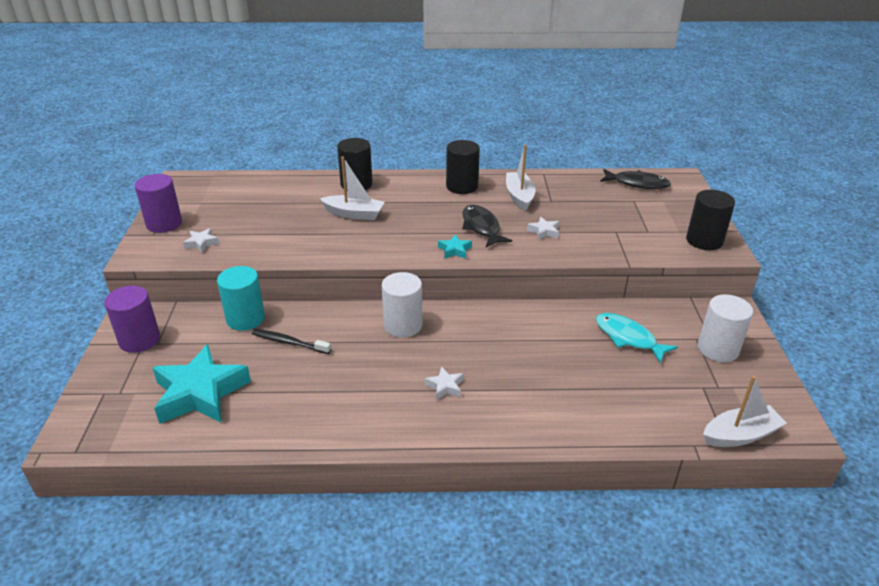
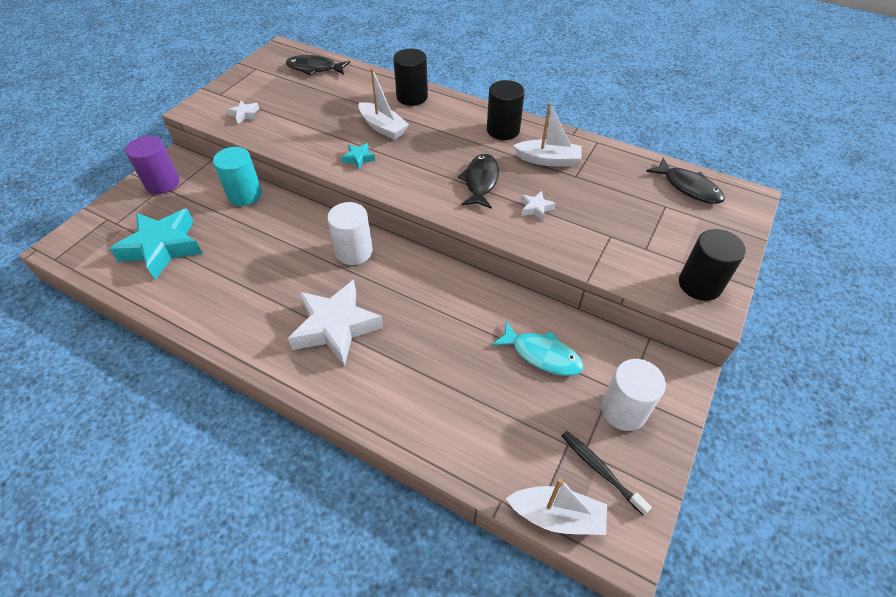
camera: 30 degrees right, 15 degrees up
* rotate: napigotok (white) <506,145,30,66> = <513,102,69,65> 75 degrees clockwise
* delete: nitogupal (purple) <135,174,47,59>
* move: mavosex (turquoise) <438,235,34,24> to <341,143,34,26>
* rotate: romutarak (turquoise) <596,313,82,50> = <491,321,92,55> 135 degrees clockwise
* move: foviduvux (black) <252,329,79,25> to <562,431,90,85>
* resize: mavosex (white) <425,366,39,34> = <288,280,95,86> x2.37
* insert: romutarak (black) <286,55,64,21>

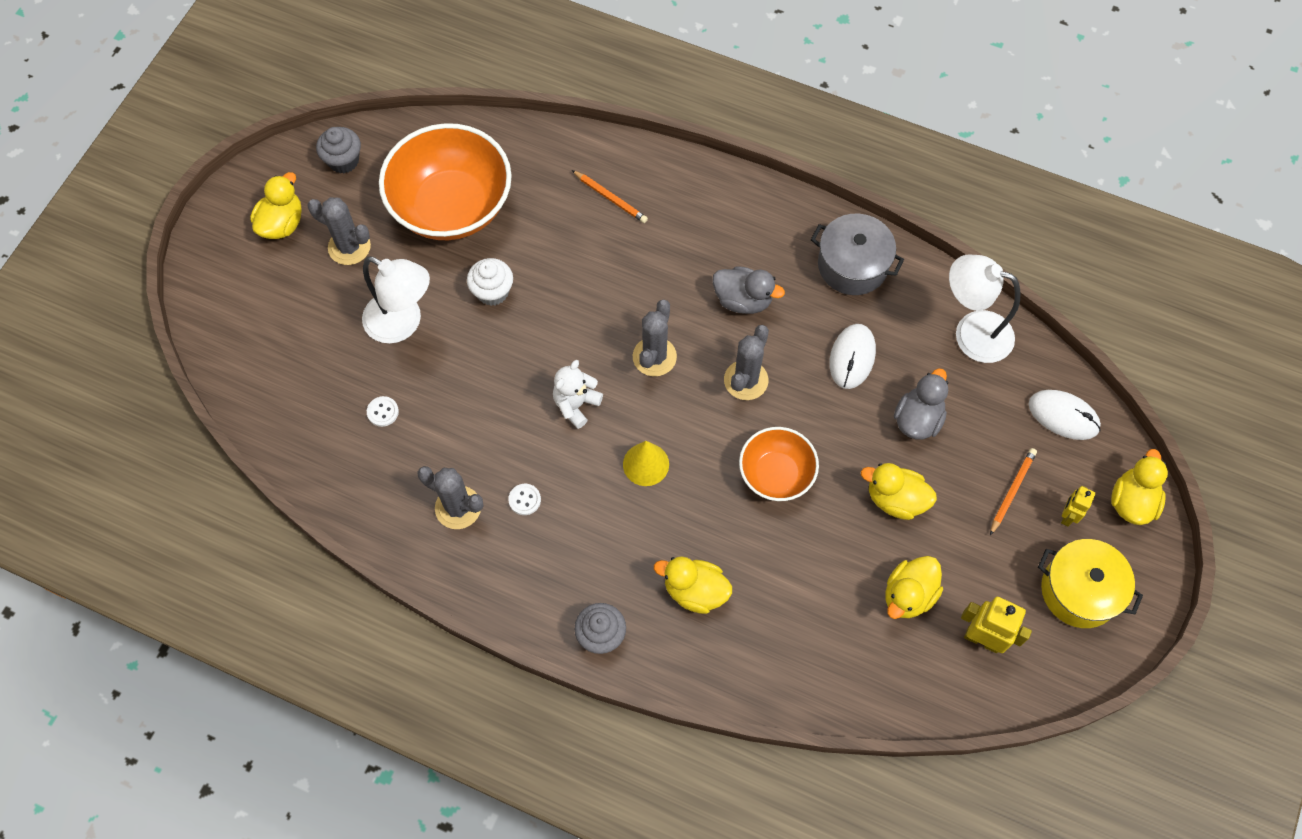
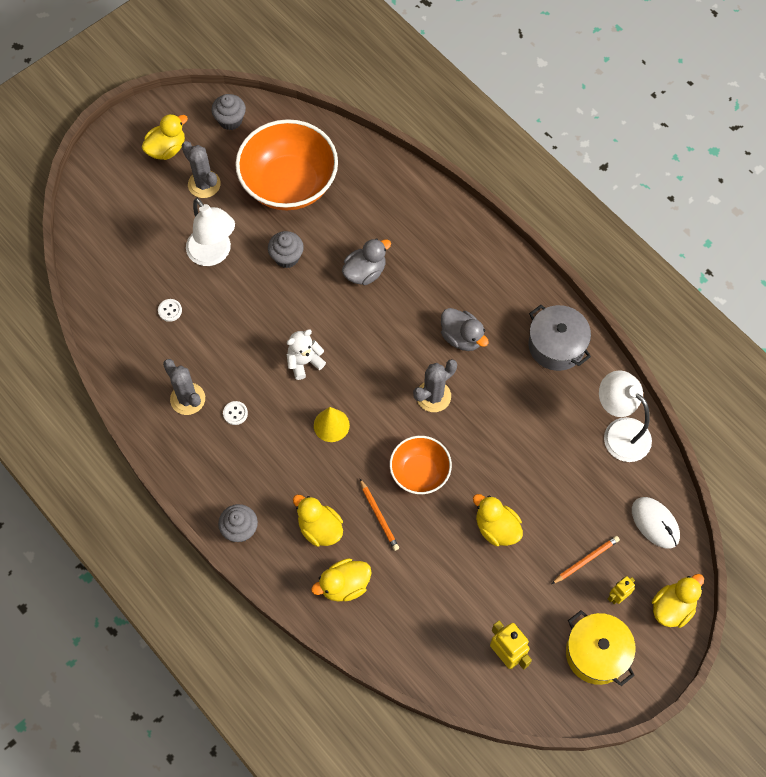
camera: 25 degrees right, 0 degrees up
* move: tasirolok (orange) <572,170,76,53> to <360,479,39,72>
* recolor: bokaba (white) <467,258,46,48> to bokaba (grey) <268,231,36,37>
* delete: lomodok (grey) <633,299,44,77>
* delete: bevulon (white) <830,324,46,65>
* move: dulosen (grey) <894,368,54,72> to <342,238,49,47>
* move: dulosen (yellow) <885,556,58,63> to <311,558,61,44>

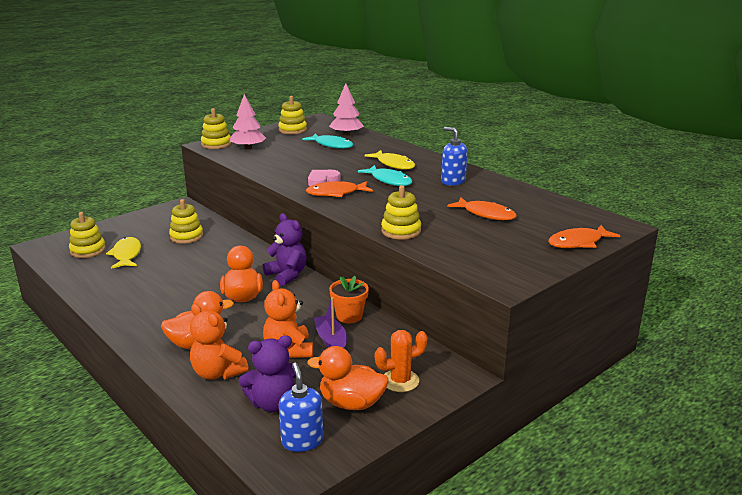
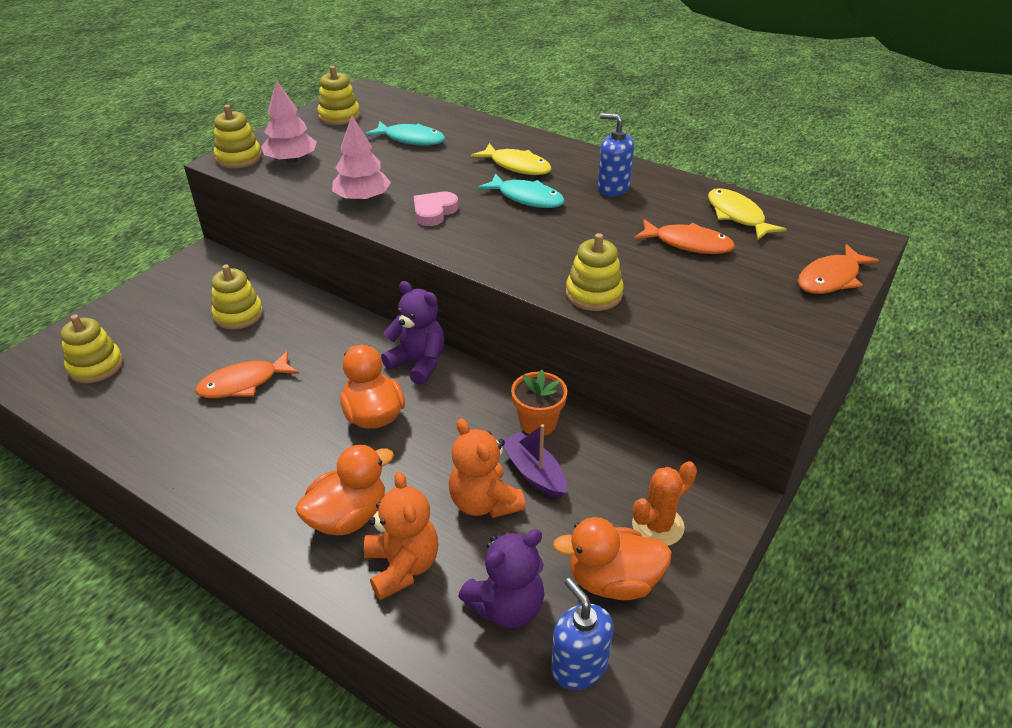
camera: 15 degrees left, 15 degrees up
* move: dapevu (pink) <329,83,35,53> to <332,116,59,86>
* move: romutarak (orange) <306,181,67,16> to <195,351,104,47>
* move: romutarak (yellow) <106,237,35,32> to <708,188,79,52>
* rotate: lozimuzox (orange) <190,304,59,76> = <364,471,74,129> 135 degrees counterclockwise

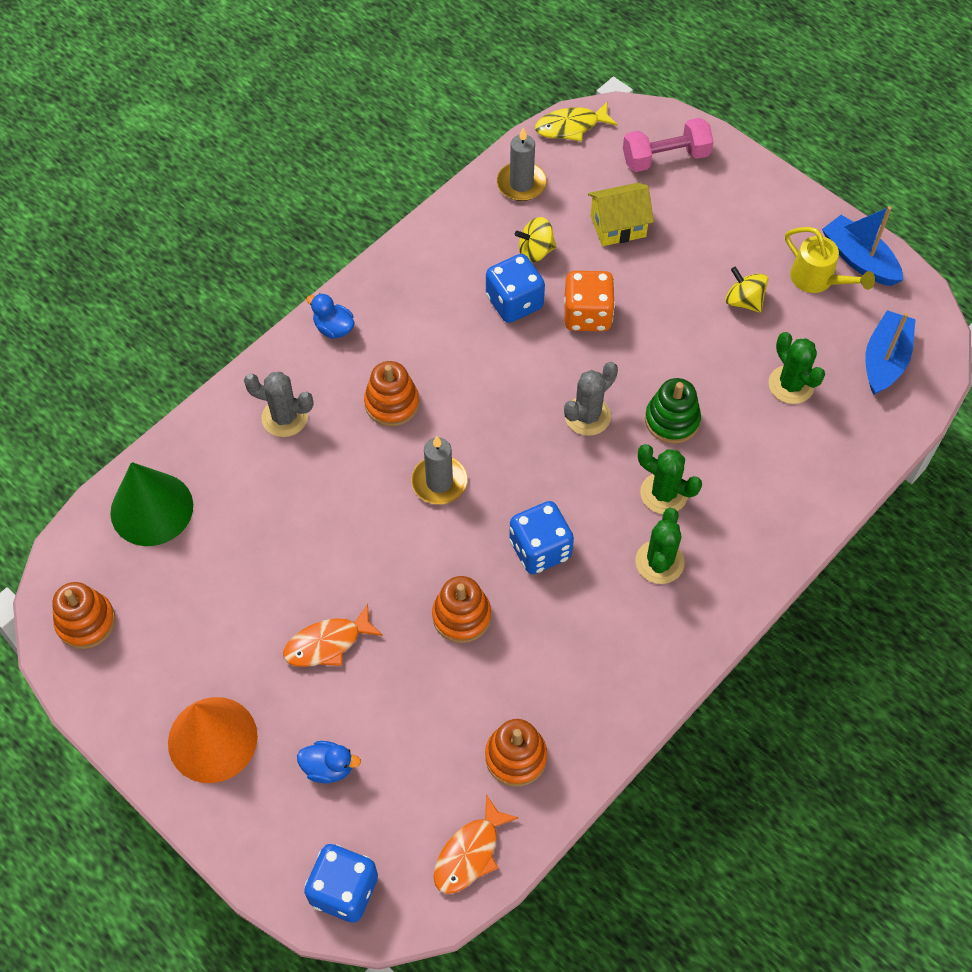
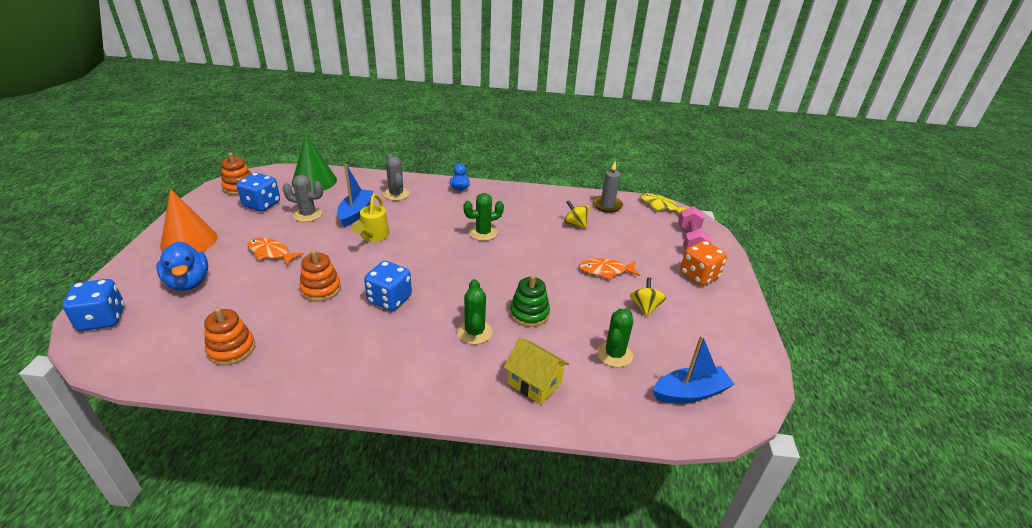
camera: 50 degrees right, 25 degrees down
* rotate: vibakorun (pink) <623,118,91,54> = <678,206,33,44> 60 degrees clockwise
* move: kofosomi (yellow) <588,183,66,63> to <504,338,65,67>
* move: napigotok (blue) <822,206,81,80> to <337,164,36,63>
* move: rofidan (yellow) <785,227,90,66> to <352,194,37,48>
* move: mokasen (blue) <486,254,59,69> to <237,173,43,39>
* move: mokasen (orange) <564,271,51,60> to <680,241,47,45>
* delete: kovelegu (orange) <364,361,55,65>
* move: lomodok (grey) <564,362,54,74> to <283,175,40,47>
* delete: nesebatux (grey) <411,436,57,68>
* move: lomodok (green) <635,508,50,76> to <463,193,41,48>
* resize: dulosen (blue) <297,741,64,42> = <156,242,52,49> x1.70
* move: romutarak (orange) <434,794,85,100> to <579,258,61,22>

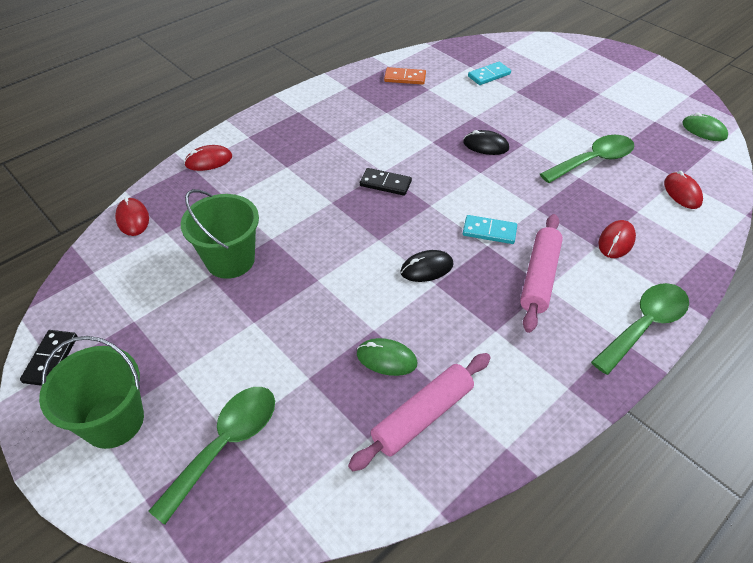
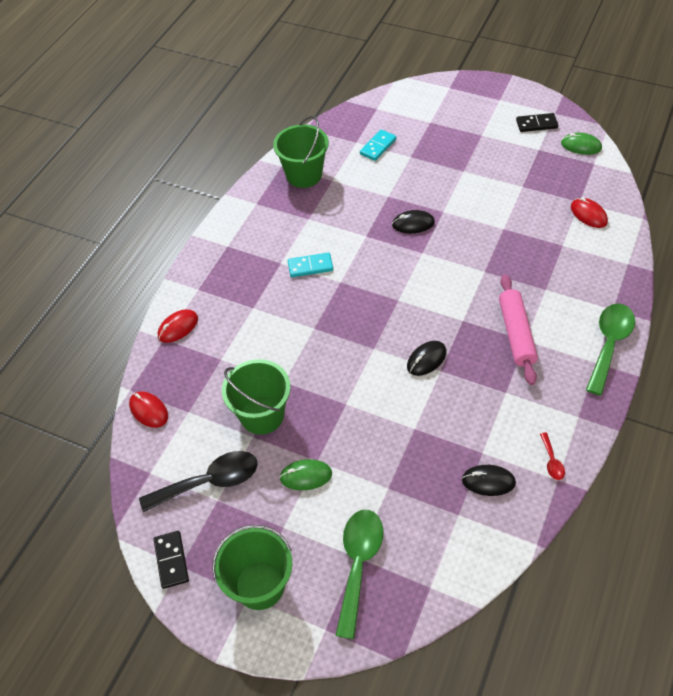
camera: 20 degrees left, 5 degrees up
* replace: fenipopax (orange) <384,67,42,18> to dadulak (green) <273,116,56,72>
* delete: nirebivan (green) <540,135,94,48>
* move: fenipopax (black) <360,168,52,28> to <516,113,42,19>
* move: fenipopax (turquoise) <463,215,54,29> to <288,253,45,24>
* delete: bevulon (red) <598,220,38,38>
* move: bevulon (green) <357,338,60,38> to <279,459,53,31>
* replace: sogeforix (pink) <348,353,143,118> to bevulon (black) <462,465,54,31>
* insert: nirebivan (red) <540,433,25,47>
* insert: nirebivan (black) <139,451,119,61>

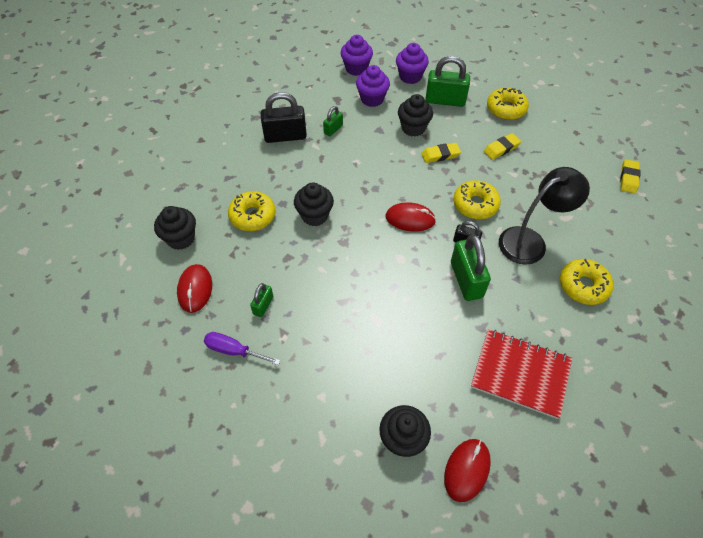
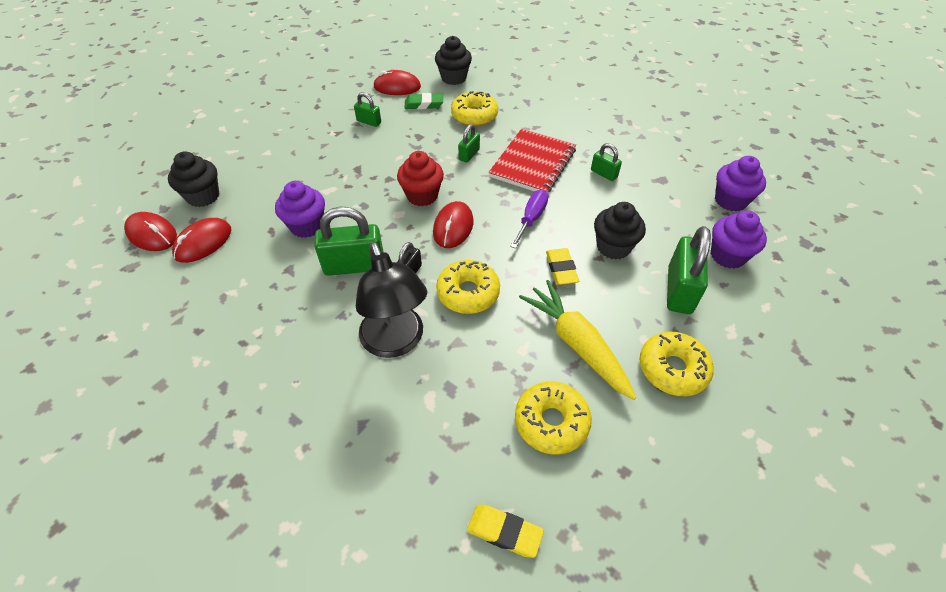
camera: 95 degrees right, 5 degrees down
* move: bokaba (purple) <356,65,34,42> to <275,181,50,57>
* delete: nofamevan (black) <260,92,47,51>
* replace: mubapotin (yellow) <484,133,37,27> to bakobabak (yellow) <519,280,117,120>
* replace: bokaba (black) <294,183,40,43> to nofamevan (green) <458,124,22,39>
* move: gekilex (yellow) <560,259,54,46> to <515,381,77,74>
* move: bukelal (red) <471,329,101,90> to <489,128,87,65>
* move: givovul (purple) <204,332,76,33> to <510,190,39,59>
* insert: mubapotin (green) <404,93,39,16>
* insert: bokaba (red) <397,151,47,55>
* insert: bevulon (red) <172,218,59,45>

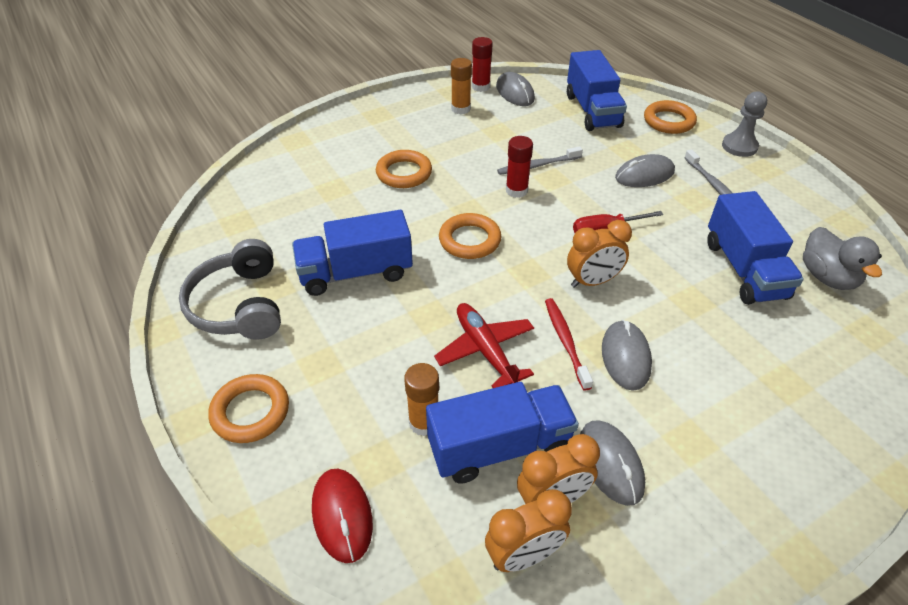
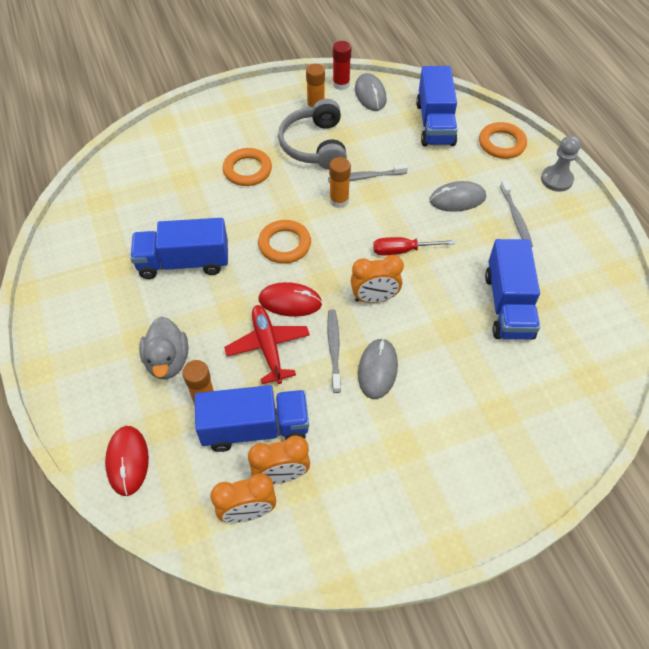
camera: 10 degrees right, 10 degrees up
* recolor: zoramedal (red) <506,136,27,62> to zoramedal (orange) <329,157,22,51>
* move: dulosen (grey) <803,227,79,63> to <139,317,49,62>
* move: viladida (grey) <179,239,102,101> to <278,99,69,71>
* recolor: foviduvux (red) <545,298,48,93> to foviduvux (grey) <327,309,14,84>
* delete: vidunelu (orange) <208,374,81,69>
* delete: bevulon (grey) <580,420,65,86>
* insert: bevulon (red) <259,282,63,35>

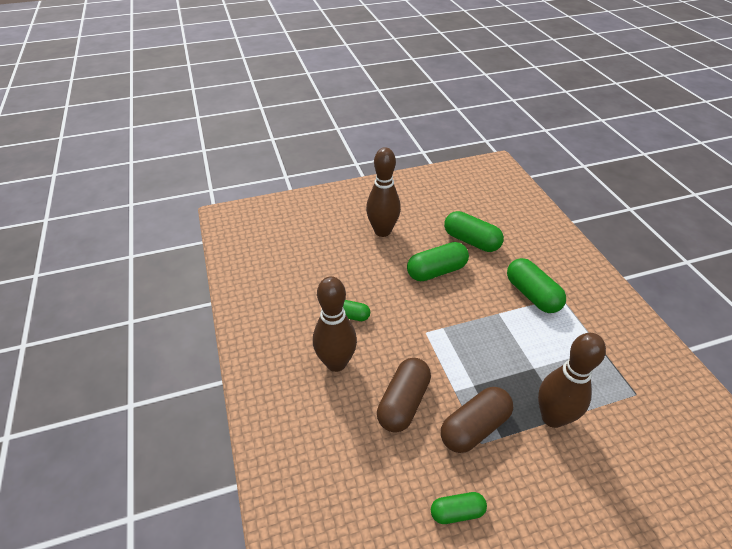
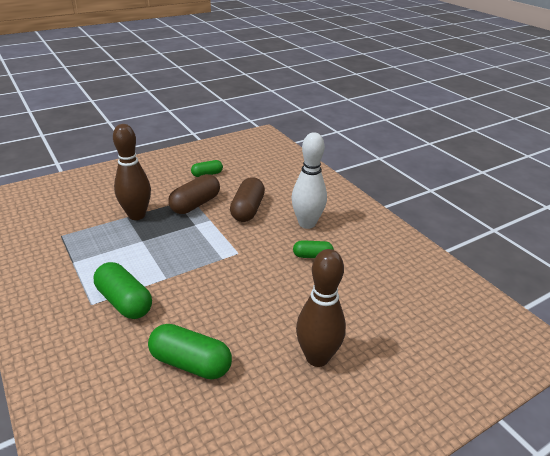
camera: 165 degrees right, 10 degrees down
* delete: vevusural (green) <407,242,62,39>
* recolor: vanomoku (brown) <313,276,44,96> to vanomoku (white) <291,132,36,97>

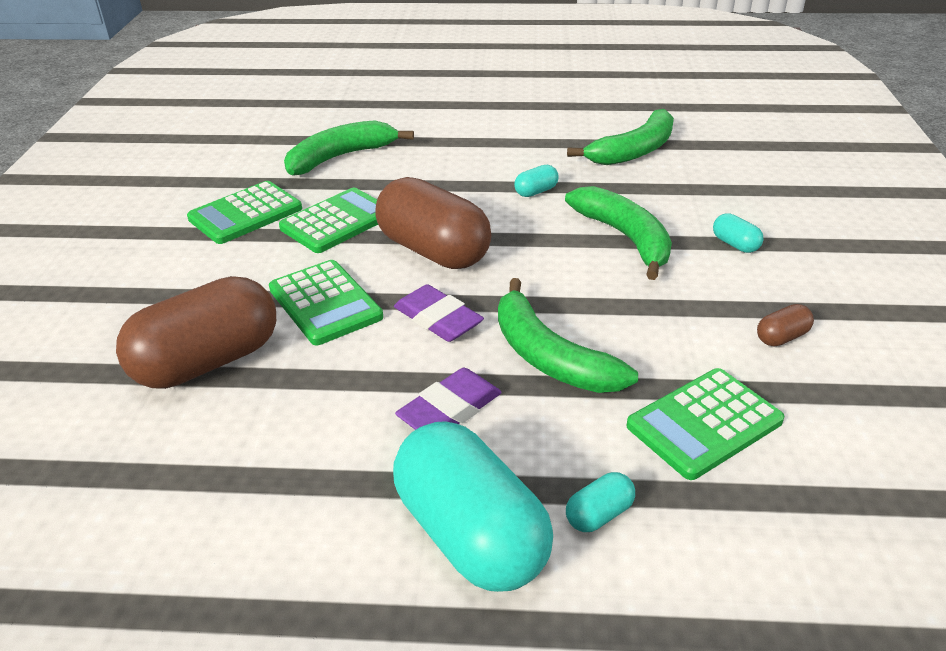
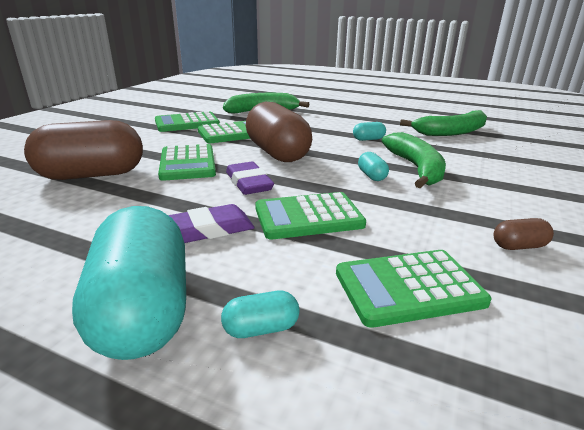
camera: 20 degrees right, 10 degrees down
* move: vevusural (turquoise) <713,213,51,40> to <358,152,31,29>
* replace: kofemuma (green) <498,278,140,115> to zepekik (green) <255,192,111,47>

